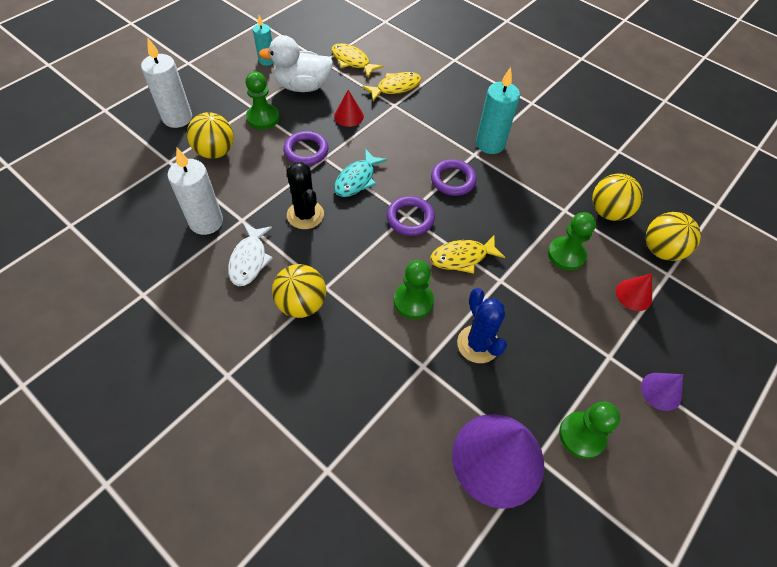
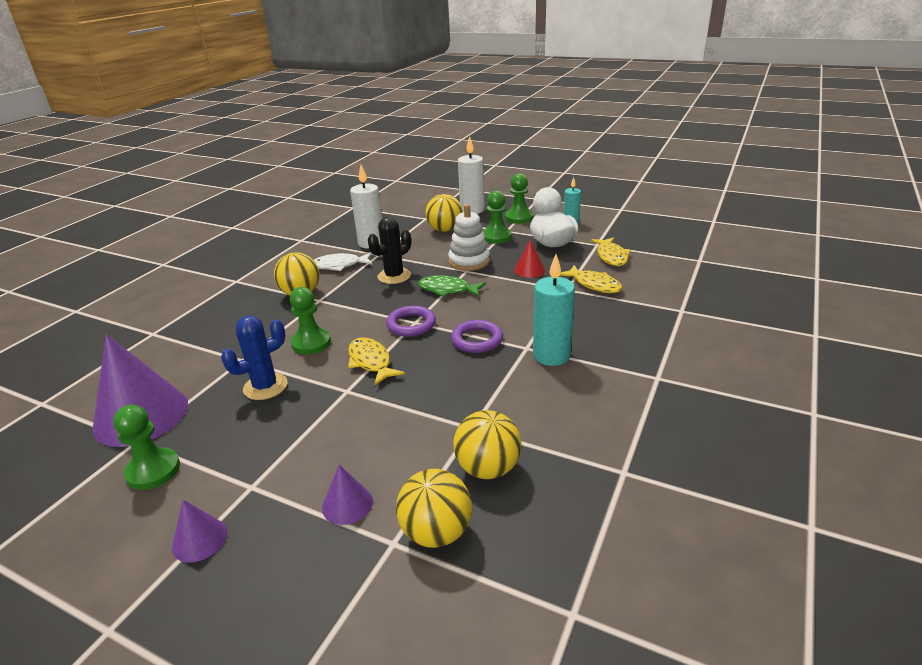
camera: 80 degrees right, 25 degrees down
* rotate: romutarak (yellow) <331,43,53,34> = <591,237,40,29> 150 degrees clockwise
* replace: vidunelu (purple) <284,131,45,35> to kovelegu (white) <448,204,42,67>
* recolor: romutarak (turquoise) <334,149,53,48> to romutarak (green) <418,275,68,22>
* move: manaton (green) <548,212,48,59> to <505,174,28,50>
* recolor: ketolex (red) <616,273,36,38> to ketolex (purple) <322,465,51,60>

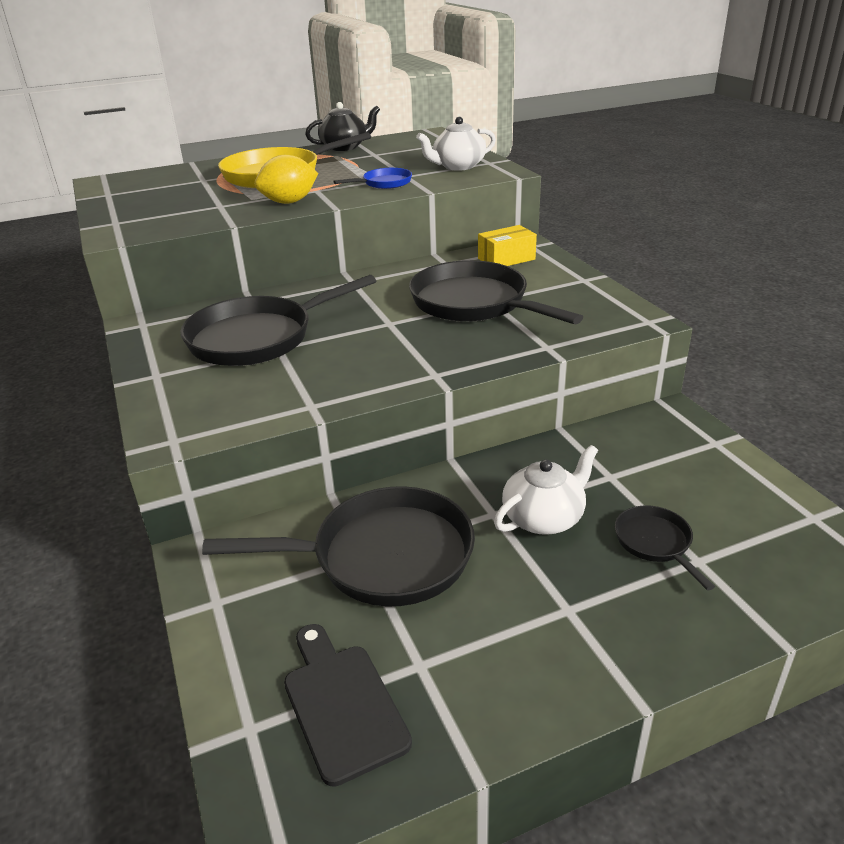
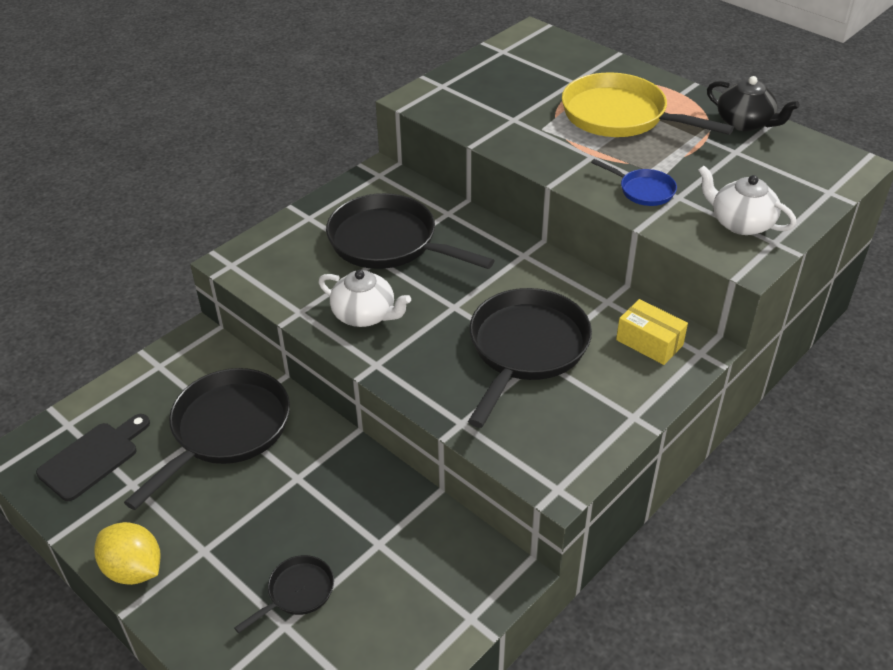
camera: 65 degrees right, 10 degrees up
* move: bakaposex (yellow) <255,155,63,49> to <94,522,67,63>
* move: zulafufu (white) <494,445,104,90> to <319,270,92,57>
* rotate: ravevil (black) <202,486,273,121> = <124,368,166,142> 120 degrees counterclockwise

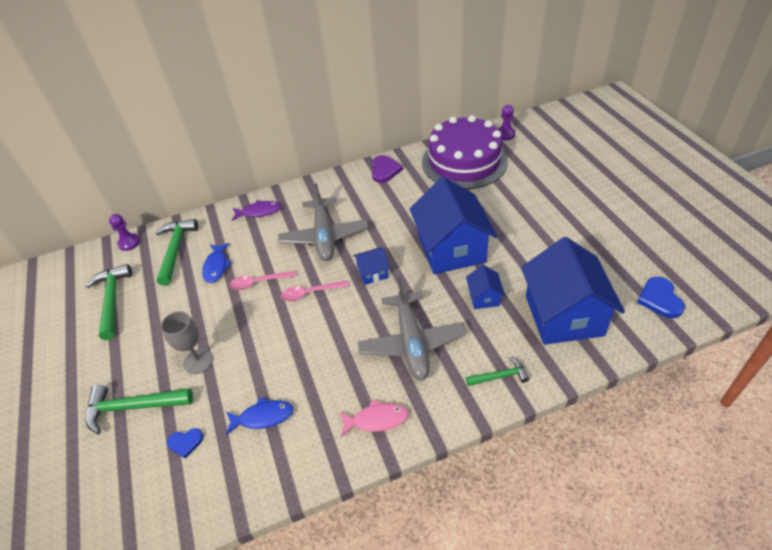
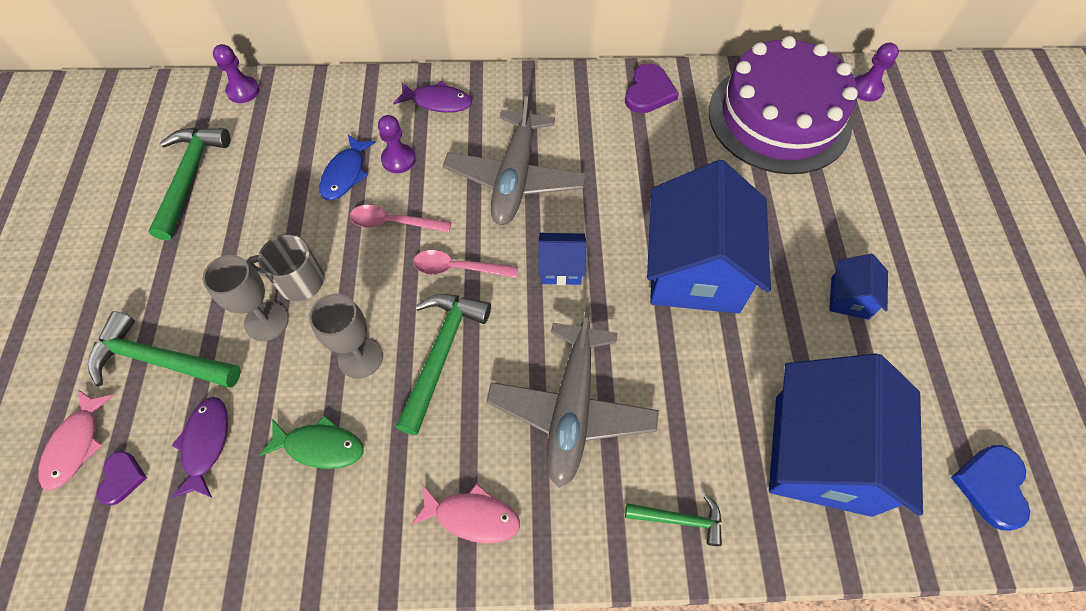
camera: 15 degrees right, 15 degrees up
* move: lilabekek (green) <155,219,43,67> to <396,294,95,141>
* move: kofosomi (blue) <466,265,39,44> to <829,254,59,66>
* recolor: romutarak (blue) <226,398,68,37> to romutarak (green) <259,415,105,54>
* replace: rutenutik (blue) <167,428,36,30> to romutarak (purple) <171,397,57,101>
* insert: manaton (purple) <378,115,38,58>
* insert: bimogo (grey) <246,234,78,67>
* insert: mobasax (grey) <309,294,74,85>
* insert: romutarak (pink) <38,390,76,101>
* insert: rutenutik (purple) <97,451,50,54>

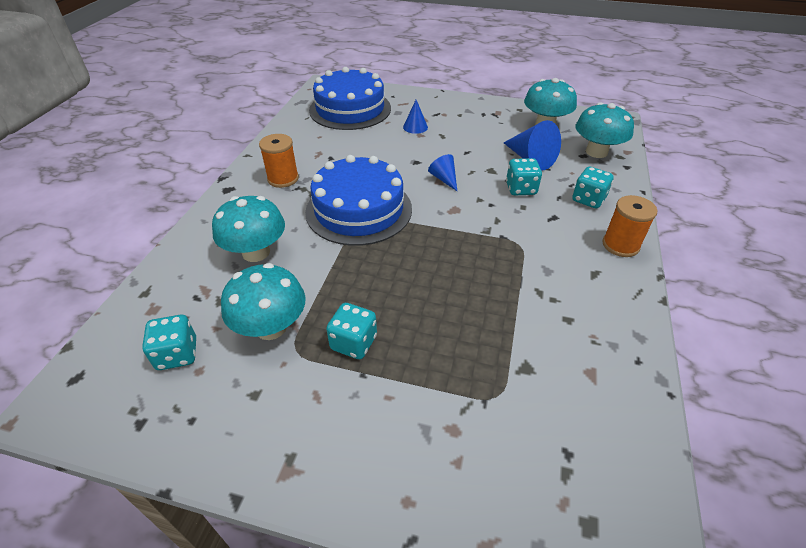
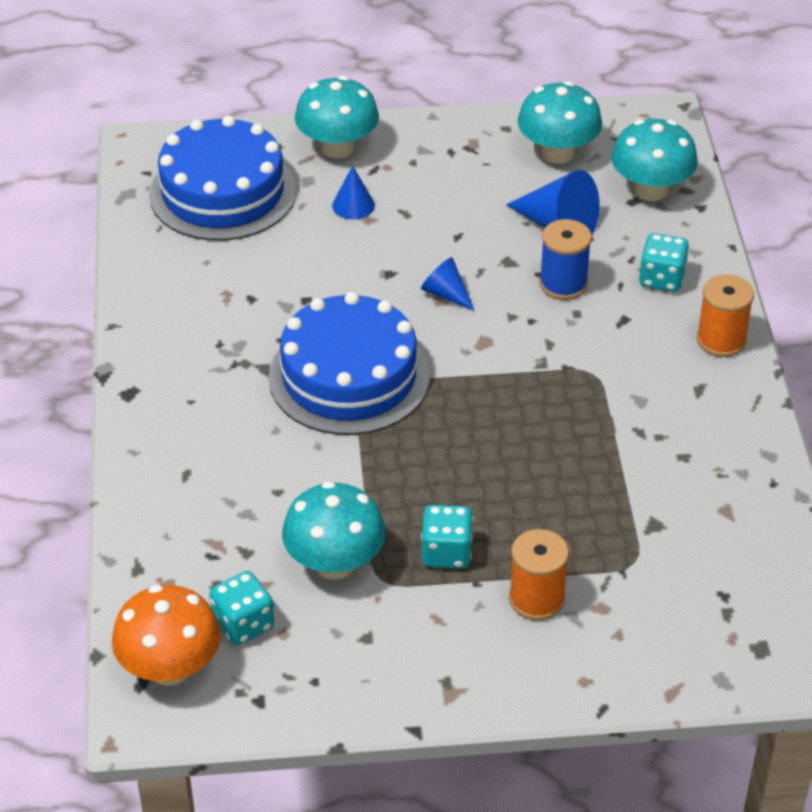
camera: 20 degrees left, 0 degrees up
* move: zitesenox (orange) <259,134,40,54> to <509,529,60,92>
* replace: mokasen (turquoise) <506,158,36,38> to zitesenox (blue) <539,219,53,81>
* move: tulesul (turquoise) <212,196,73,66> to <295,76,84,82>
* insert: tulesul (orange) <112,585,109,101>

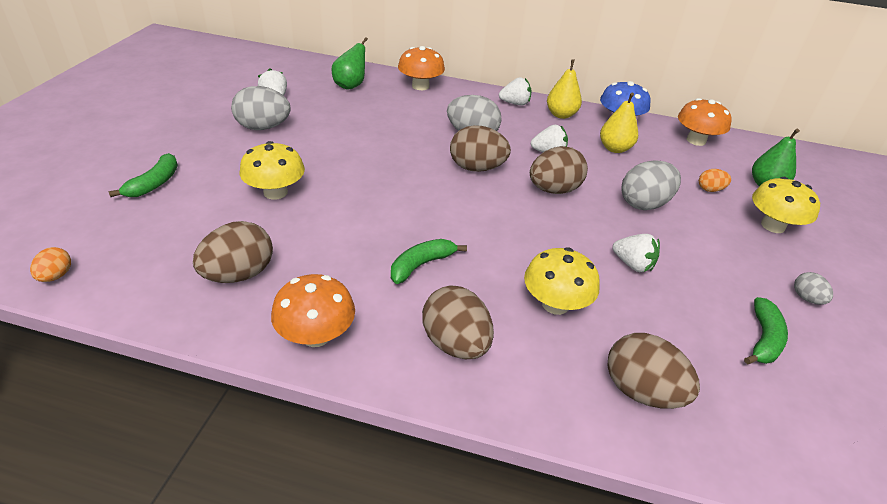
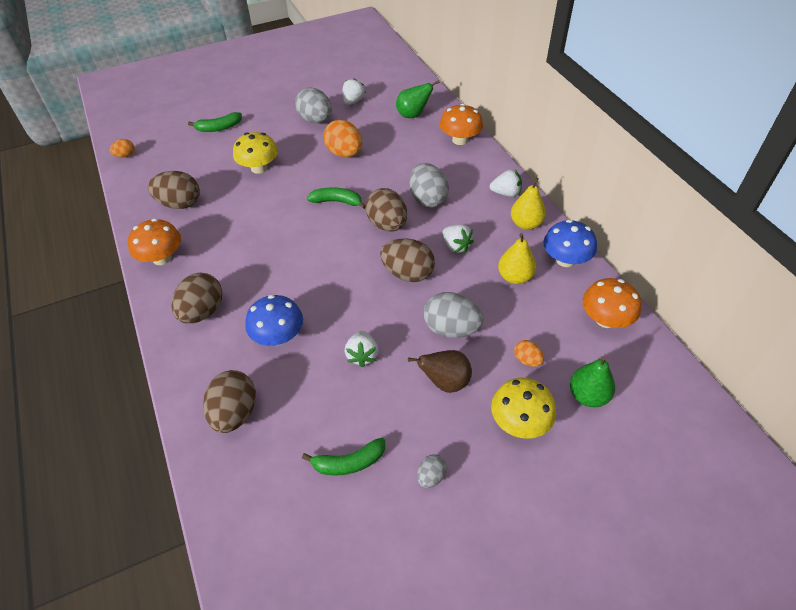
camera: 55 degrees right, 10 degrees up
* rotate: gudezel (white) <499,77,32,29> = <490,170,32,27> 45 degrees counterclockwise
* move: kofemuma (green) <391,239,76,45> to <307,187,58,22>
* recolor: tulesul (yellow) <524,247,76,68> to tulesul (blue) <245,295,58,51>
* insert: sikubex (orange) <323,120,39,37>
* insert: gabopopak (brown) <408,350,64,43>

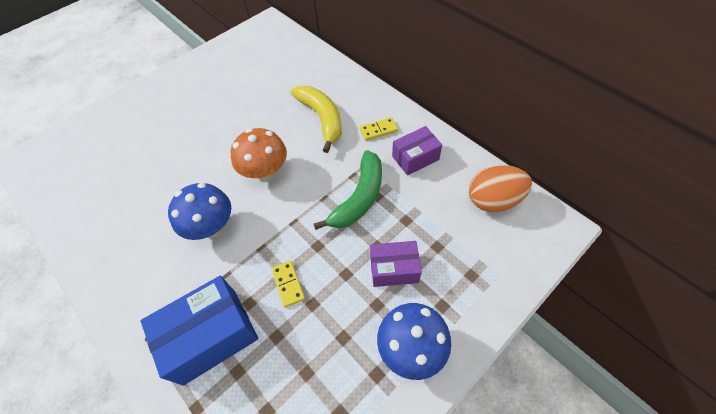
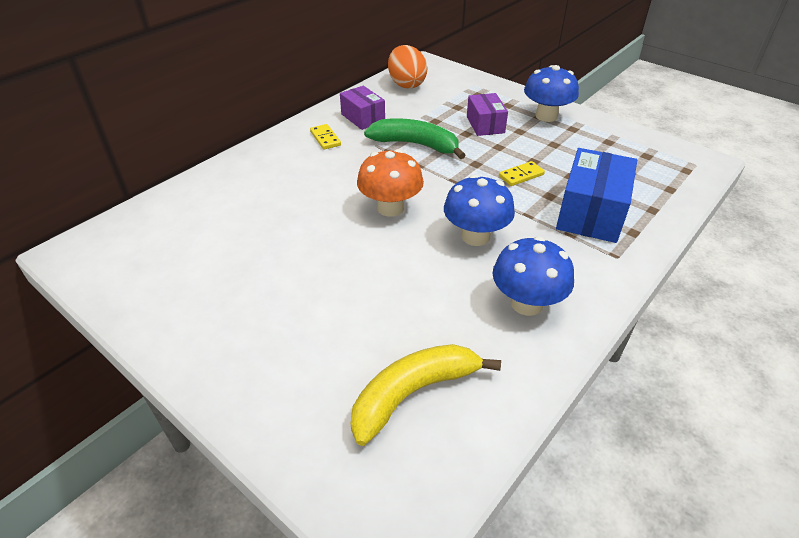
camera: 100 degrees left, 15 degrees down
* move: kofemuma (yellow) <291,86,51,67> to <351,344,150,102>
* rotate: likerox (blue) <140,276,118,110> = <556,148,81,95> 60 degrees clockwise
* insert: tulesul (blue) <492,236,82,80>

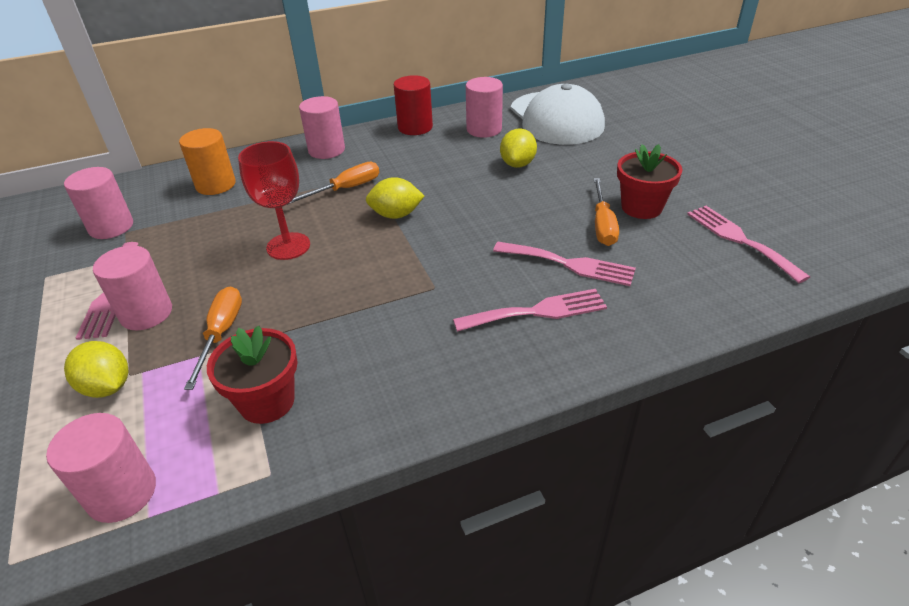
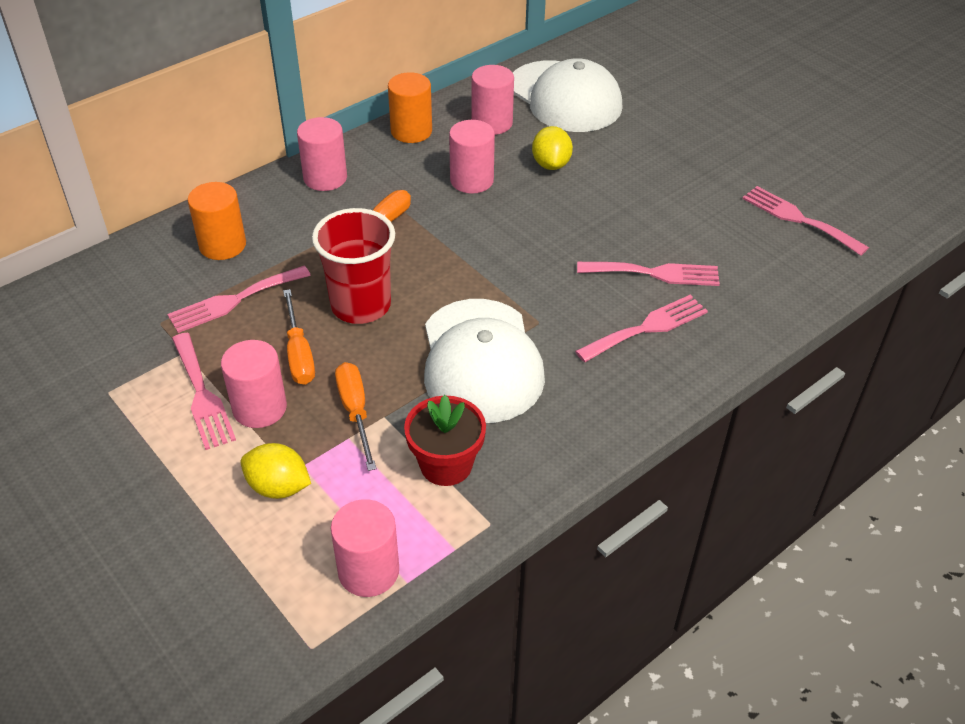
camera: 20 degrees left, 5 degrees up
* recolor: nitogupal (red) <393,75,40,60> to nitogupal (orange) <388,72,44,71>
* replace: mobasax (red) <238,141,72,119> to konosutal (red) <312,208,83,116>
* delete: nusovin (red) <617,144,65,75>
* move: nitogupal (pink) <64,167,69,72> to <449,120,46,74>
* delete: bakaposex (yellow) <366,177,58,42>
* move: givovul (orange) <593,178,26,68> to <283,289,32,96>
* insert: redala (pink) <167,266,144,67>
* insert: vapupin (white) <424,299,121,124>

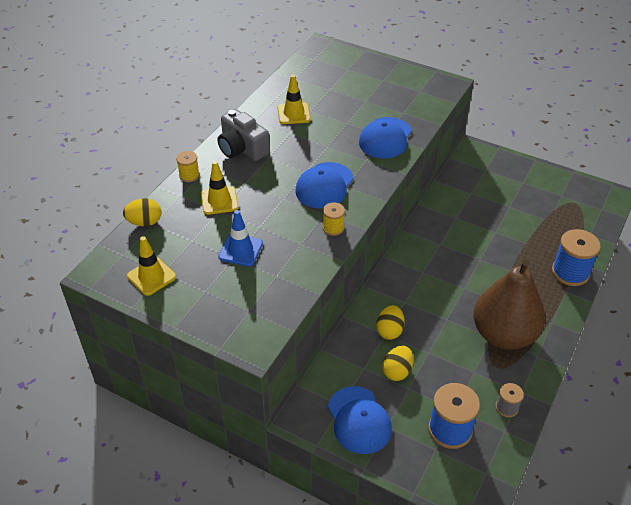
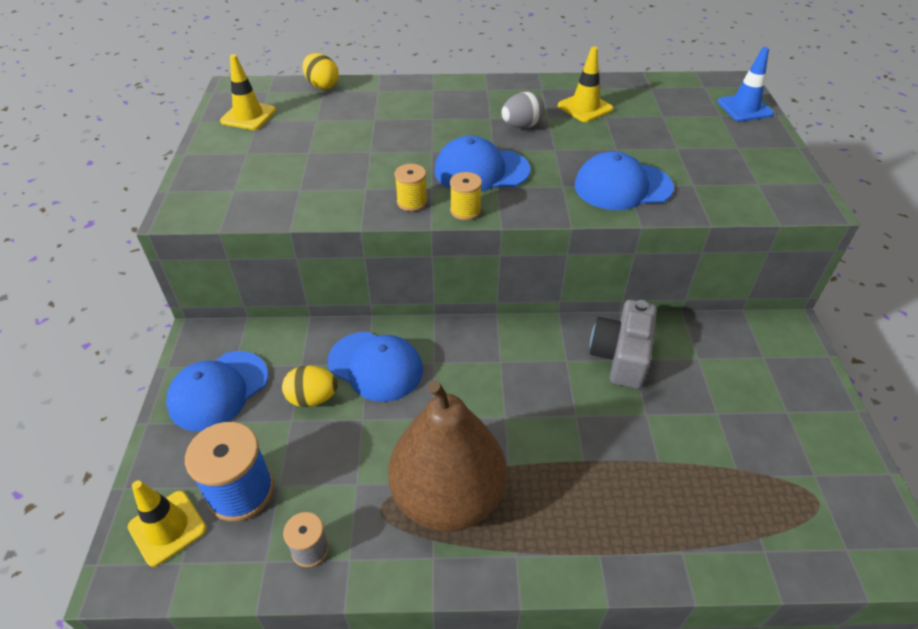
camera: 60 degrees right, 0 degrees up
* move: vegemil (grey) <217,109,53,52> to <590,300,67,89>
* move: zitesenox (yellow) <176,151,24,31> to <450,172,32,48>
* move: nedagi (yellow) <201,161,38,54> to <128,480,79,87>
* move: nedagi (blue) <218,210,45,57> to <717,47,57,74>
* delete: zitesenox (blue) <552,229,49,57>
* replace: sikubex (yellow) <376,305,29,35> to vapupin (blue) <328,332,95,70>
* insert: sikubex (grey) <501,92,44,36>

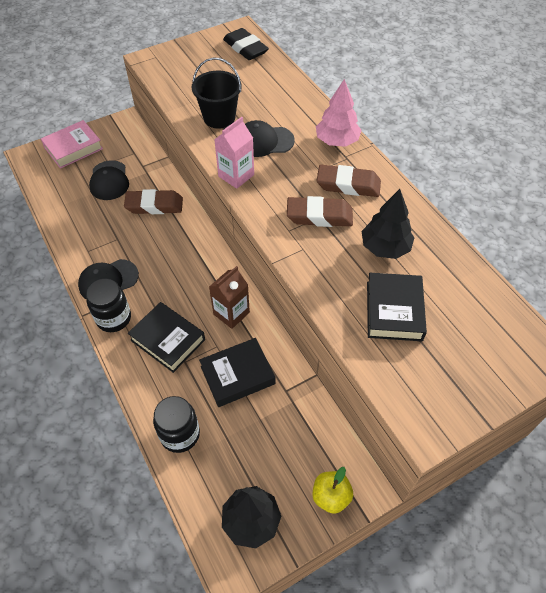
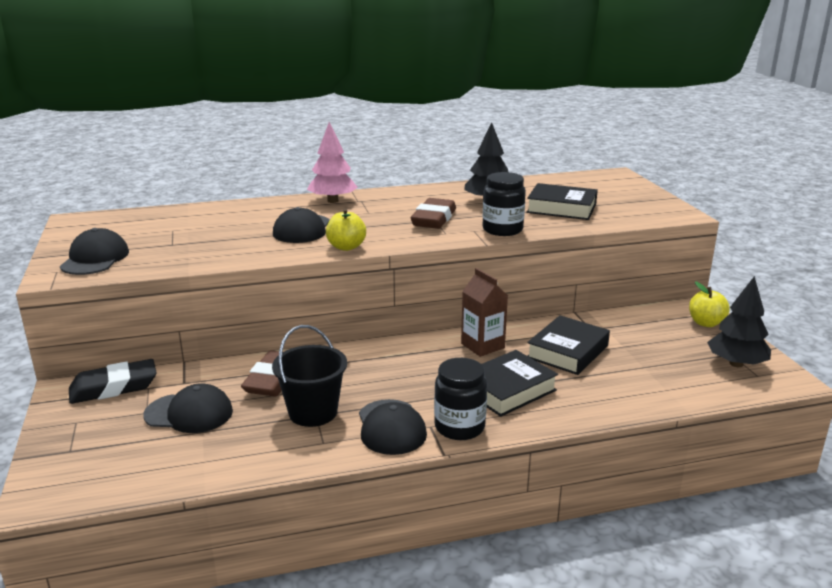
camera: 75 degrees left, 30 degrees down
* move: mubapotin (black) <223,28,46,32> to <69,359,88,45>
* move: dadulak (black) <191,58,51,71> to <272,325,75,102>
* replace: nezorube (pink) <214,117,40,72> to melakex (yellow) <326,208,40,43>
* delete: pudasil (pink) <41,120,62,49>
* delete: mubapotin (brown) <317,165,64,32>
* rotate: pudasil (black) <199,338,76,69> = <527,315,83,60> 45 degrees clockwise
* move: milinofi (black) <153,396,47,57> to <482,172,44,64>
* insert: vapupin (black) <60,228,69,47>

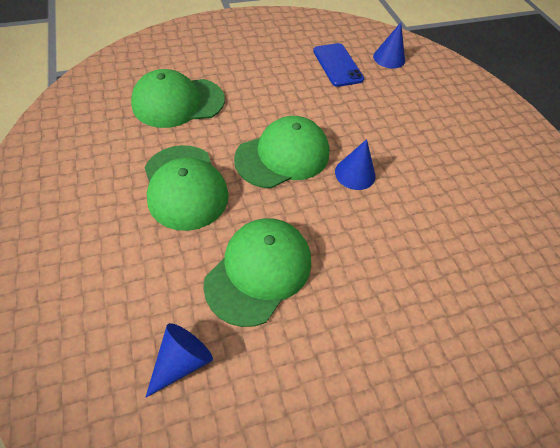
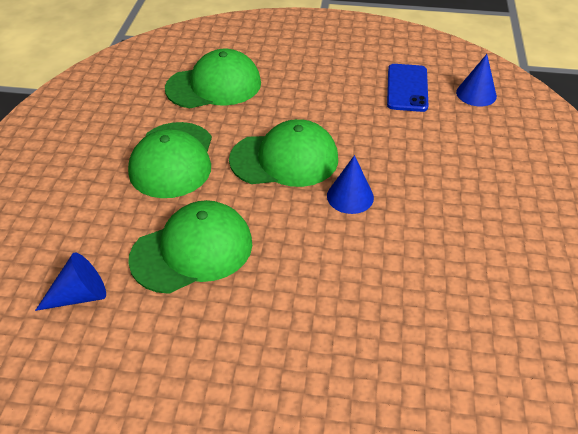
camera: 30 degrees right, 10 degrees down
* rotate: vapupin (green) <131,69,94,59> = <165,48,96,60> 150 degrees clockwise

